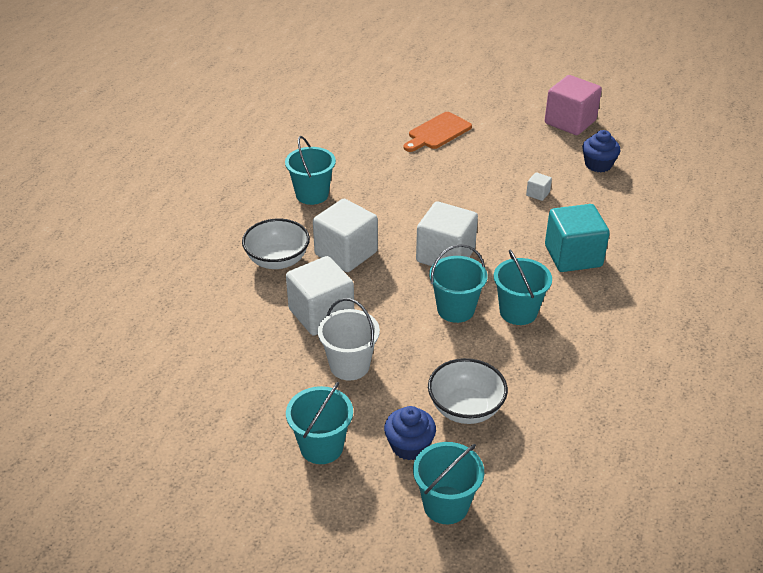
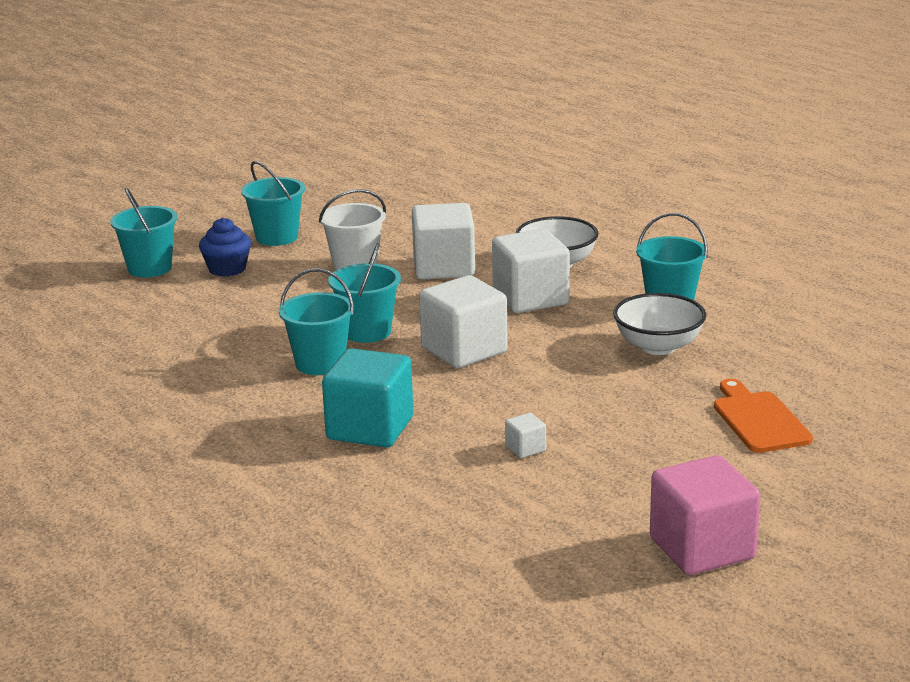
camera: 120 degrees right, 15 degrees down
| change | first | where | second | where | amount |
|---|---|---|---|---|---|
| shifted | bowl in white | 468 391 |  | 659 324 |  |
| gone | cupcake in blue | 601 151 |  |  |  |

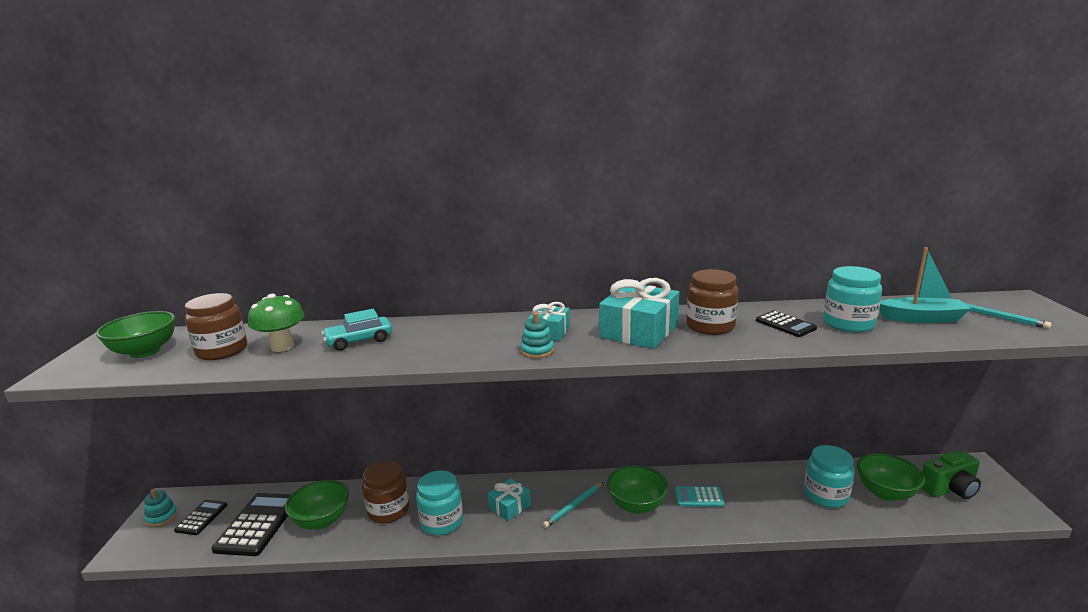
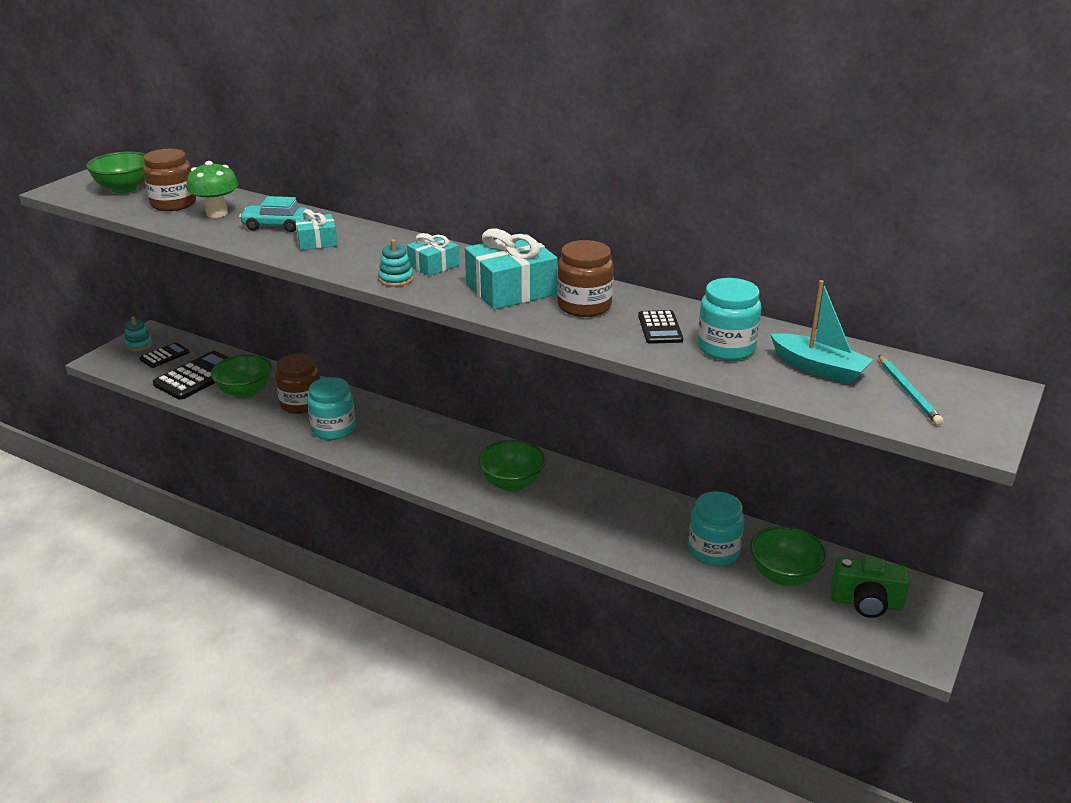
camera: 30 degrees right, 10 degrees up
| change | first | where | second | where | amount |
|---|---|---|---|---|---|
| shifted | gift in turquoise | 509 499 |  | 316 229 |  |
| gone | pencil in turquoise | 573 505 |  |  |  |
| gone | calculator in turquoise | 699 496 |  |  |  |

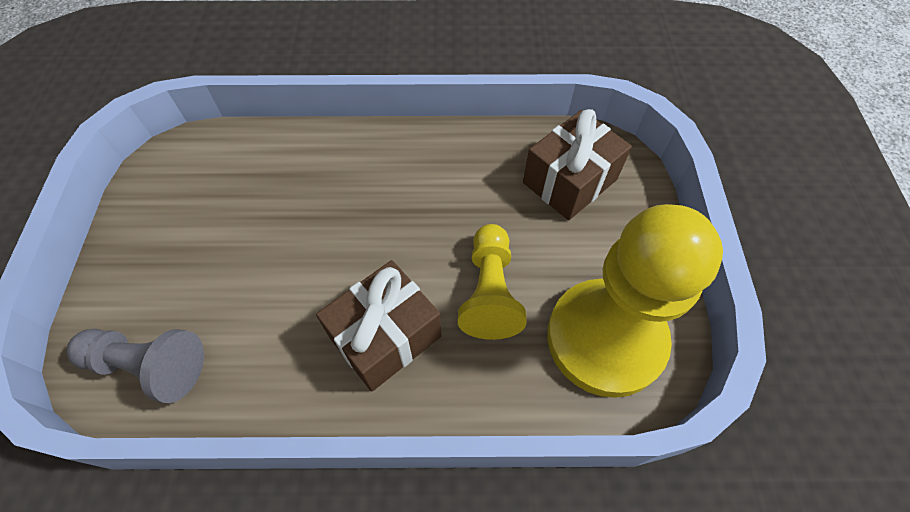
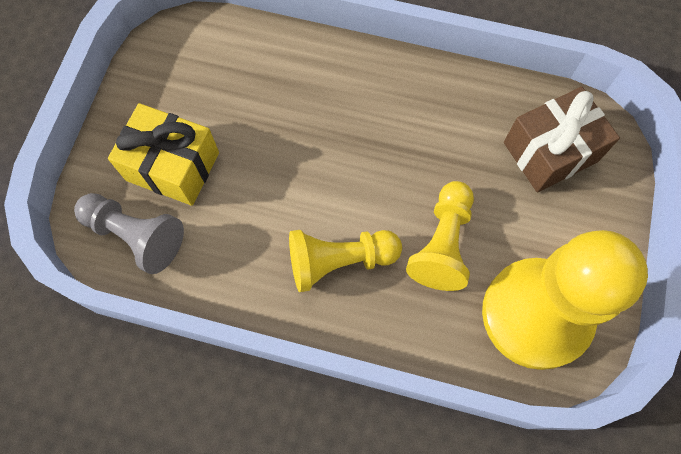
camera: 15 degrees right, 10 degrees up
| change | first | where | second | where | amount |
|---|---|---|---|---|---|
| new |  |  | gift in yellow | 163 154 |  |
| swapped | gift in brown | 378 326 | pawn in yellow | 345 261 |  |

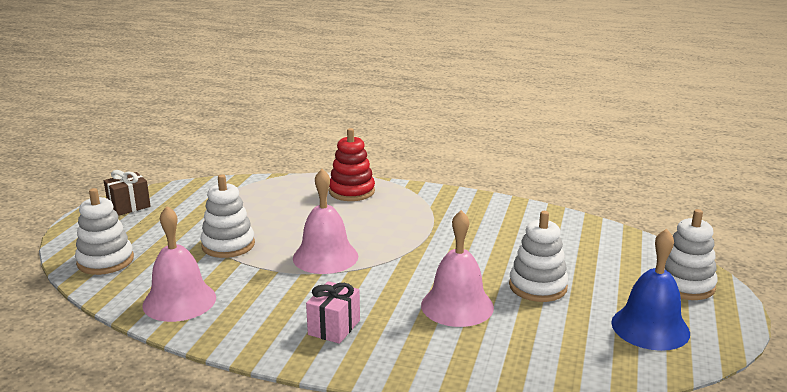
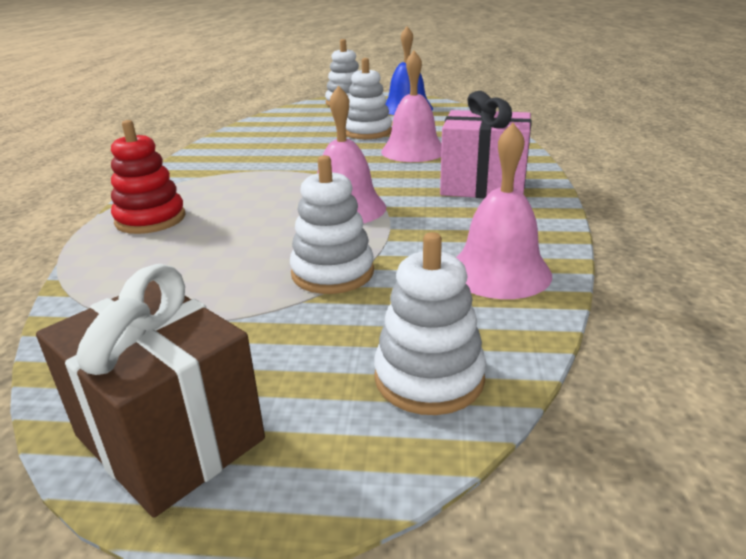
camera: 100 degrees left, 5 degrees up
| change | first | where | second | where | amount |
|---|---|---|---|---|---|
| scaled | gift in brown | 127 193 |  | 150 391 | x1.76 |
| scaled | gift in pink | 333 312 |  | 486 144 | x1.76 |

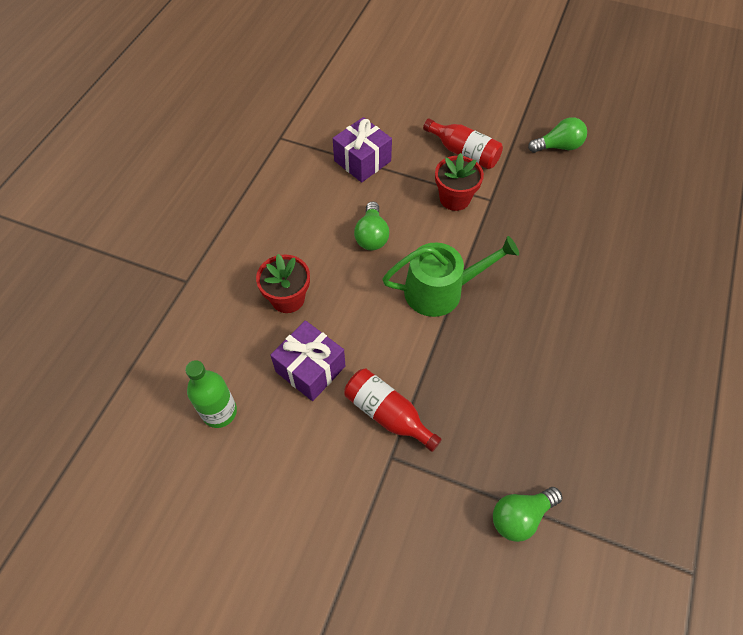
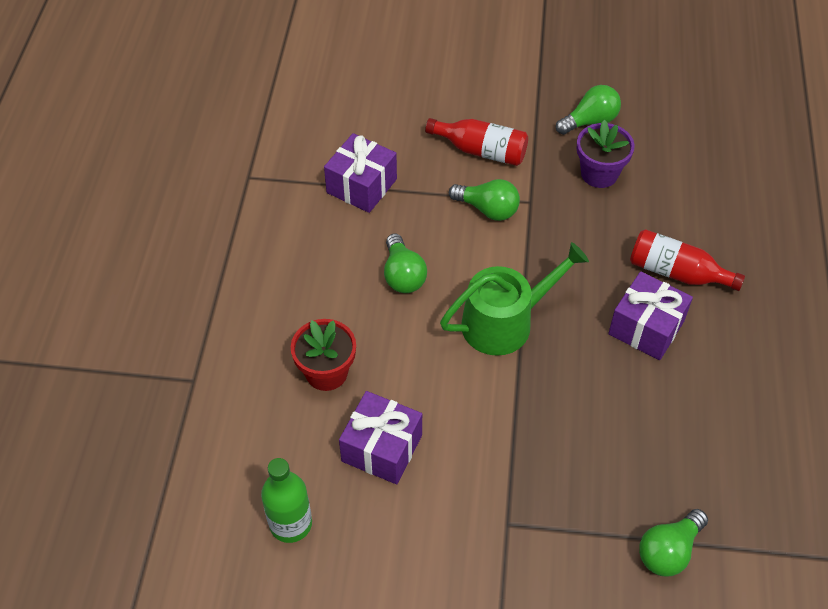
camera: 15 degrees left, 5 degrees down
| change | first | where | second | where | amount |
|---|---|---|---|---|---|
| swapped | flower pot in red | 459 182 | light bulb in green | 484 200 |  |
| new |  |  | flower pot in purple | 606 154 |  |
| new |  |  | gift in purple | 650 315 |  |
| shifted | bottle in red | 393 410 |  | 687 260 |  |

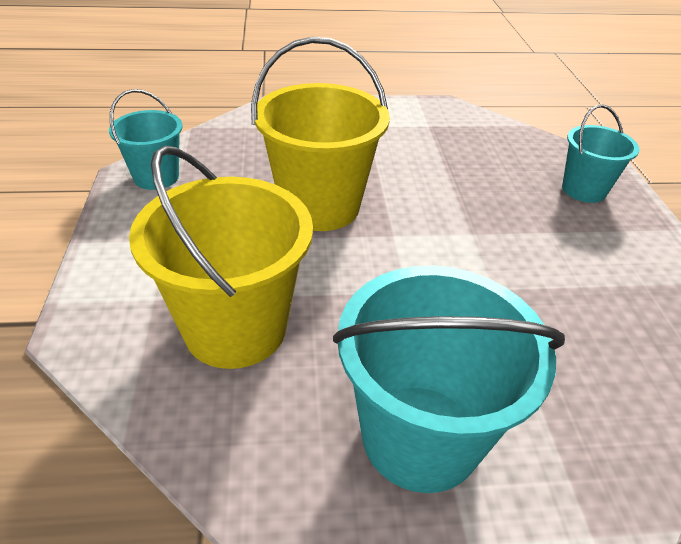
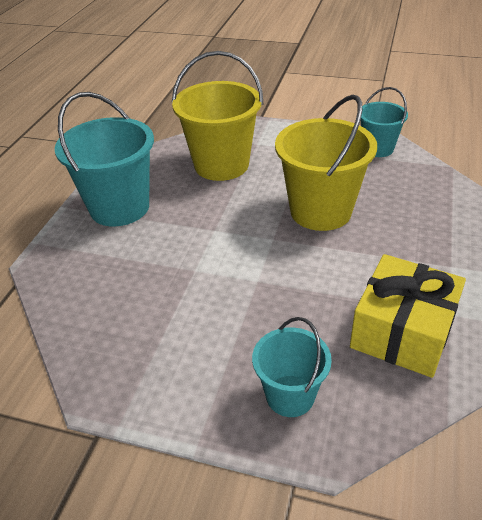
camera: 115 degrees right, 0 degrees up
| change | first | where | second | where | amount |
|---|---|---|---|---|---|
| new |  |  | gift in yellow | 408 316 |  |

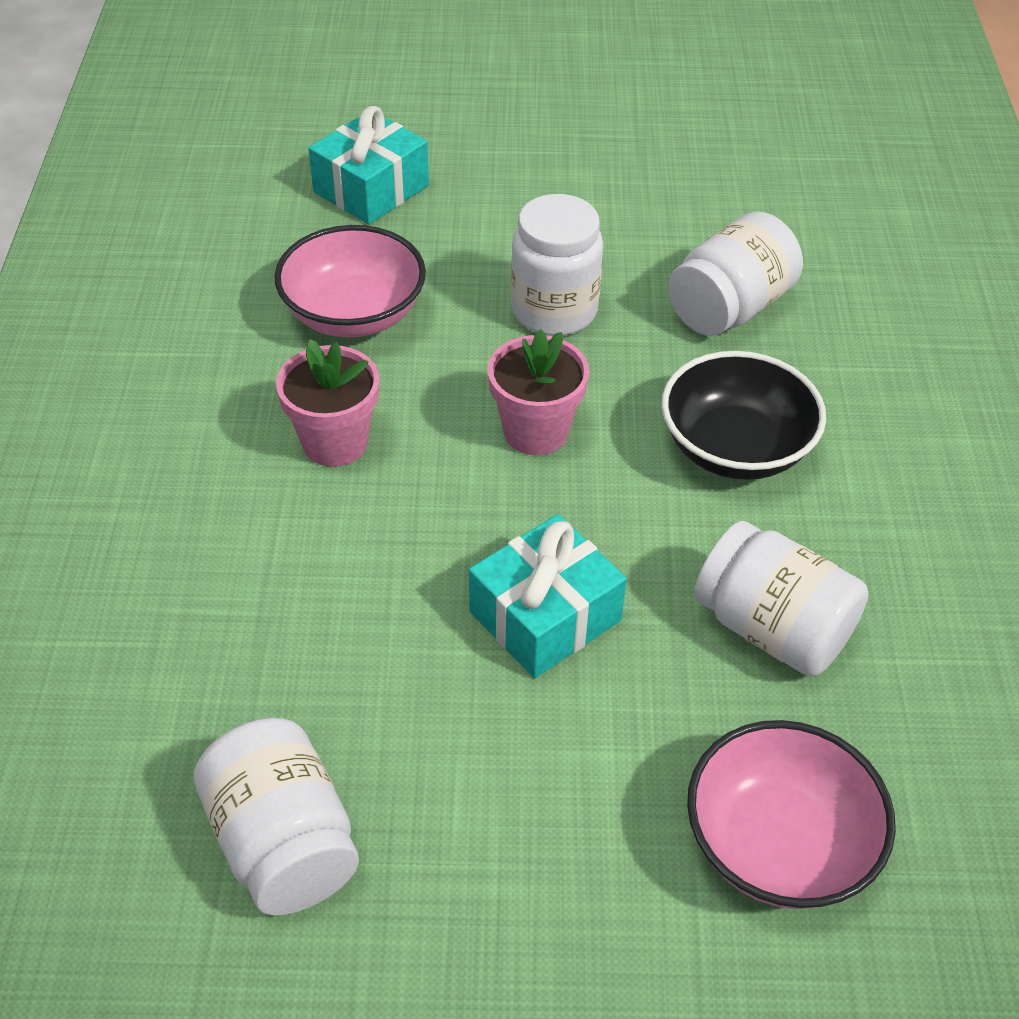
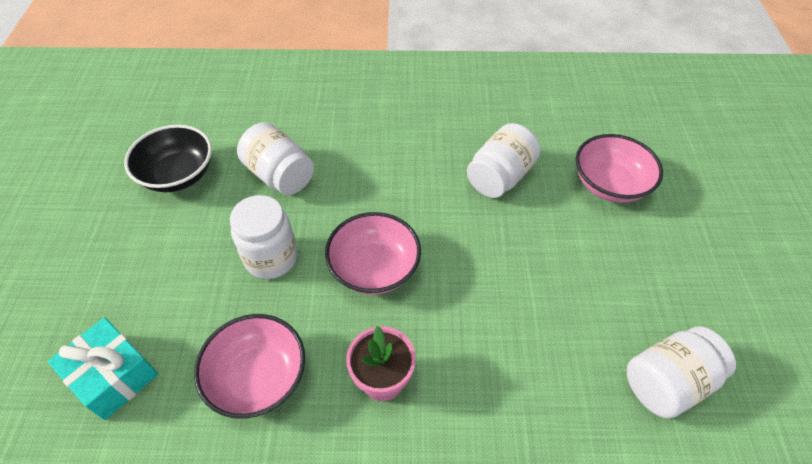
camera: 90 degrees left, 5 degrees up
| change | first | where | second | where | amount |
|---|---|---|---|---|---|
| shifted | bowl in black | 743 415 |  | 168 158 |  |
| swapped | flower pot in pink | 539 392 | bowl in pink | 373 253 |  |
| gone | gift in turquoise | 548 596 |  |  |  |

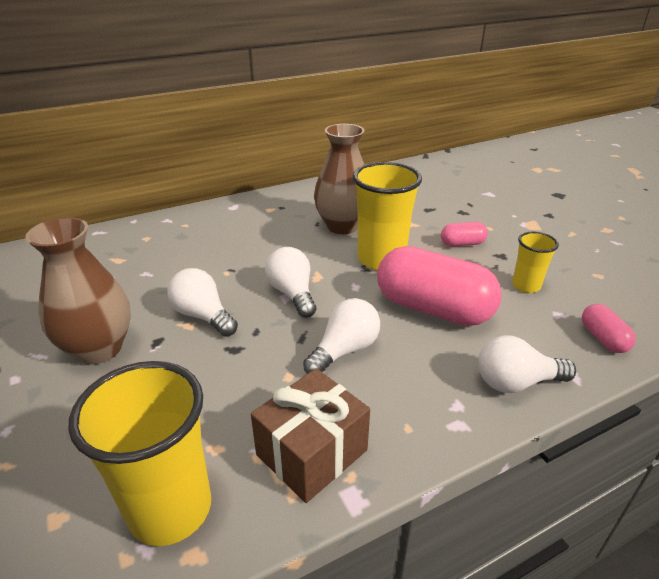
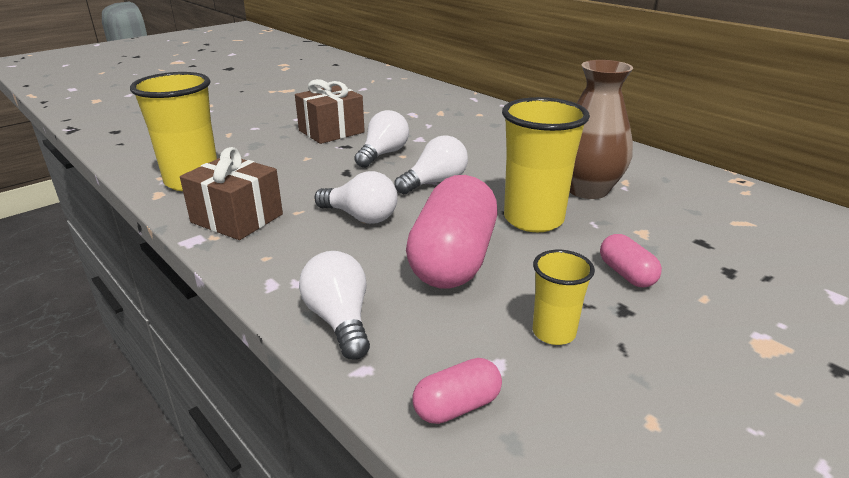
camera: 75 degrees right, 5 degrees down
| change | first | where | second | where | amount |
|---|---|---|---|---|---|
| swapped | vase in brown | 78 291 | gift in brown | 330 111 |  |

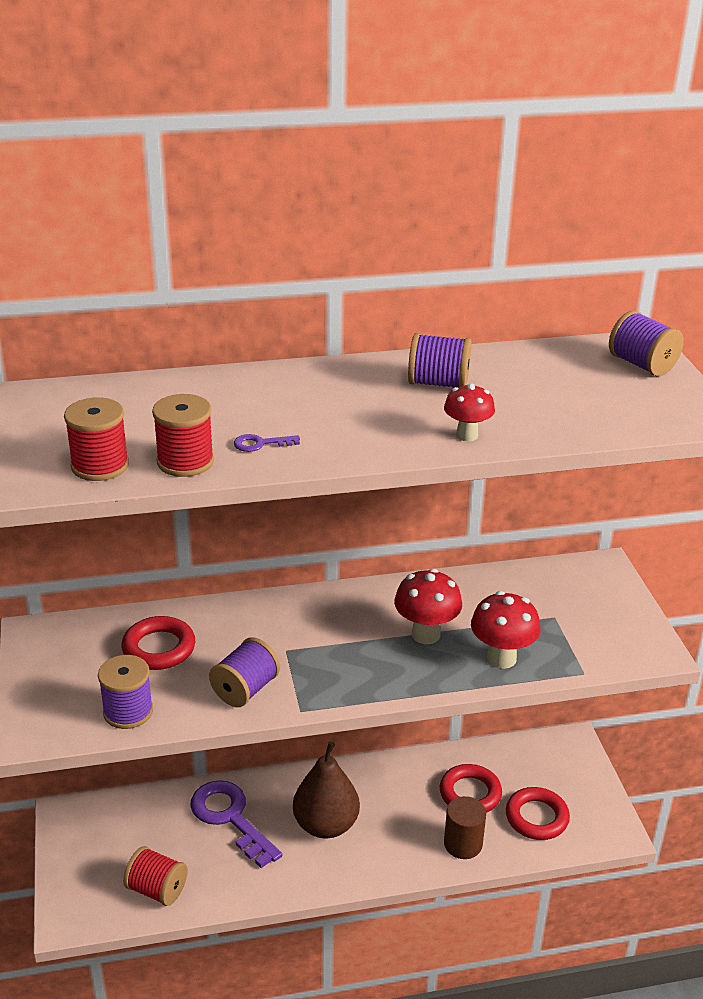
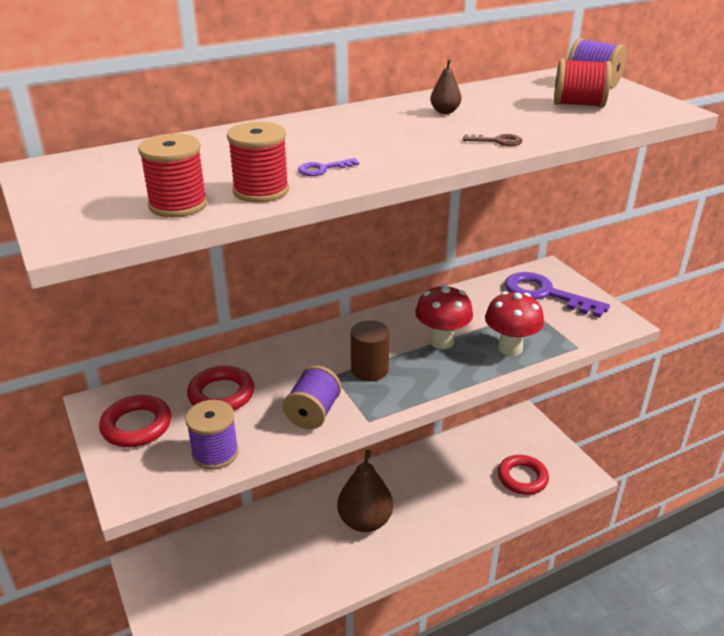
camera: 15 degrees left, 0 degrees up
| change | first | where | second | where | amount |
|---|---|---|---|---|---|
| shifted | ring in red | 471 788 |  | 135 421 |  |
| shifted | cylinder in brown | 465 827 |  | 370 350 |  |
| swapped | spool in purple | 439 360 | pear in brown | 446 86 |  |
| swapped | mushroom in red | 469 412 | key in brown | 492 140 |  |
| shifted | key in purple | 236 824 |  | 557 295 |  |
| shifted | spool in red | 155 876 |  | 583 83 |  |

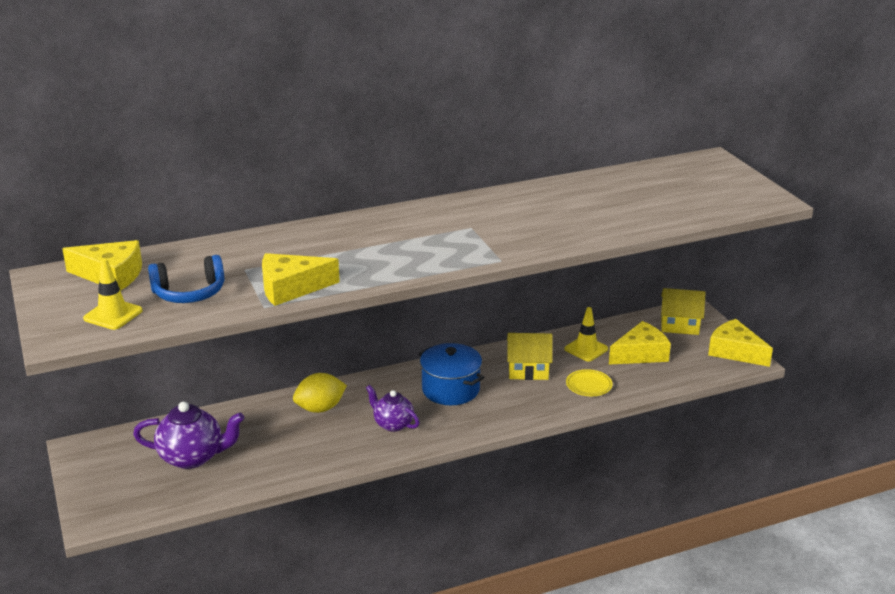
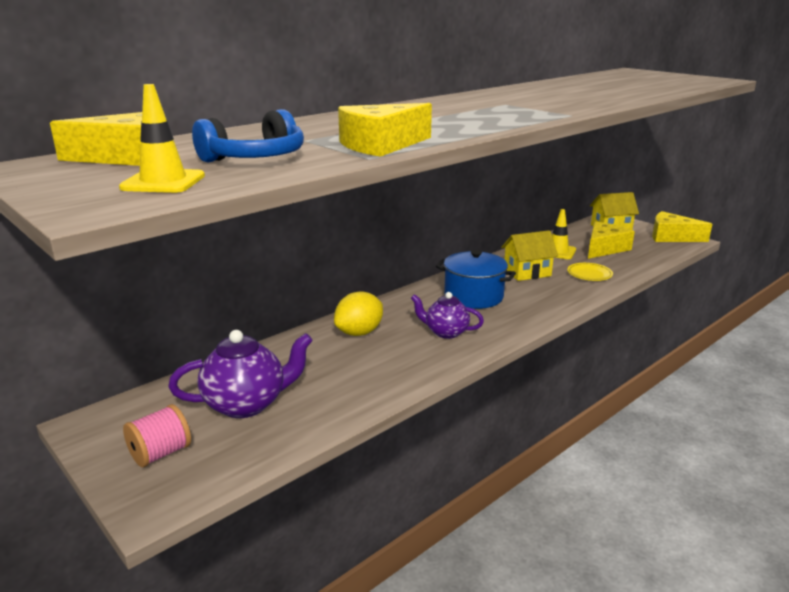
camera: 20 degrees left, 5 degrees down
| change | first | where | second | where | amount |
|---|---|---|---|---|---|
| new |  |  | spool in pink | 157 435 |  |

